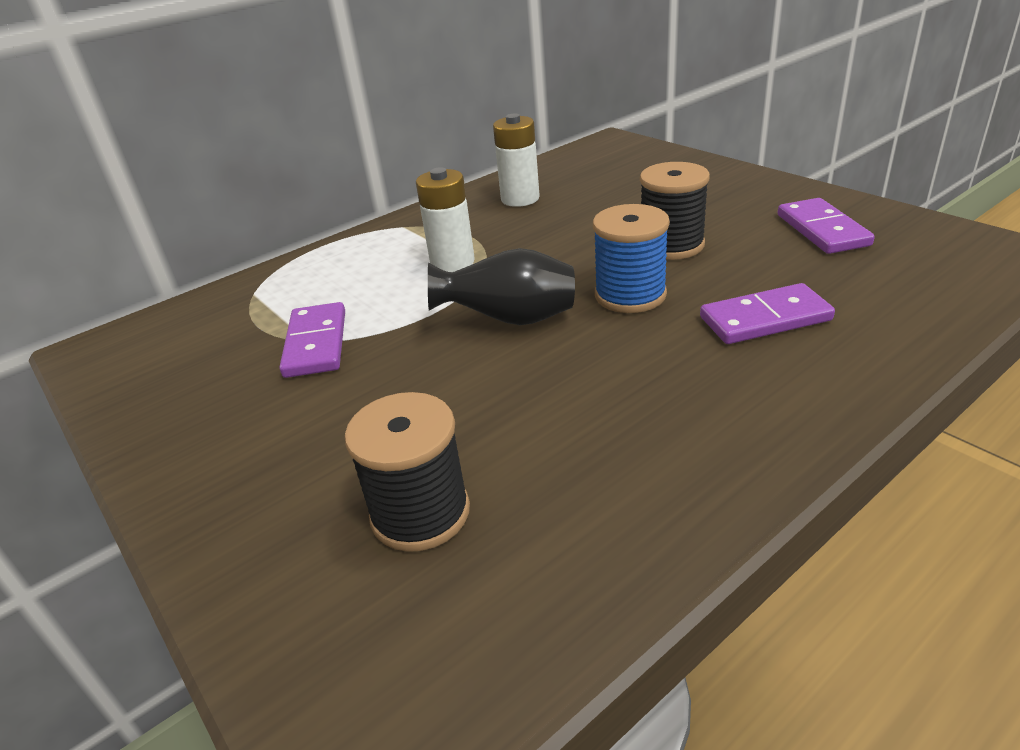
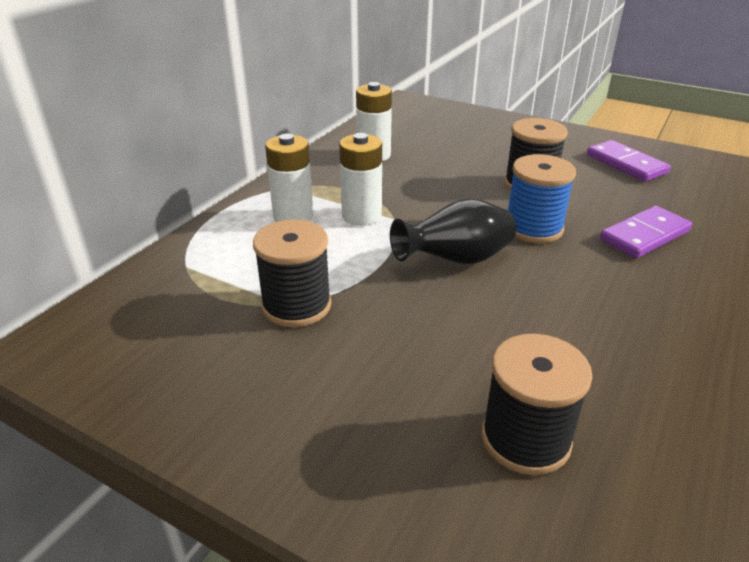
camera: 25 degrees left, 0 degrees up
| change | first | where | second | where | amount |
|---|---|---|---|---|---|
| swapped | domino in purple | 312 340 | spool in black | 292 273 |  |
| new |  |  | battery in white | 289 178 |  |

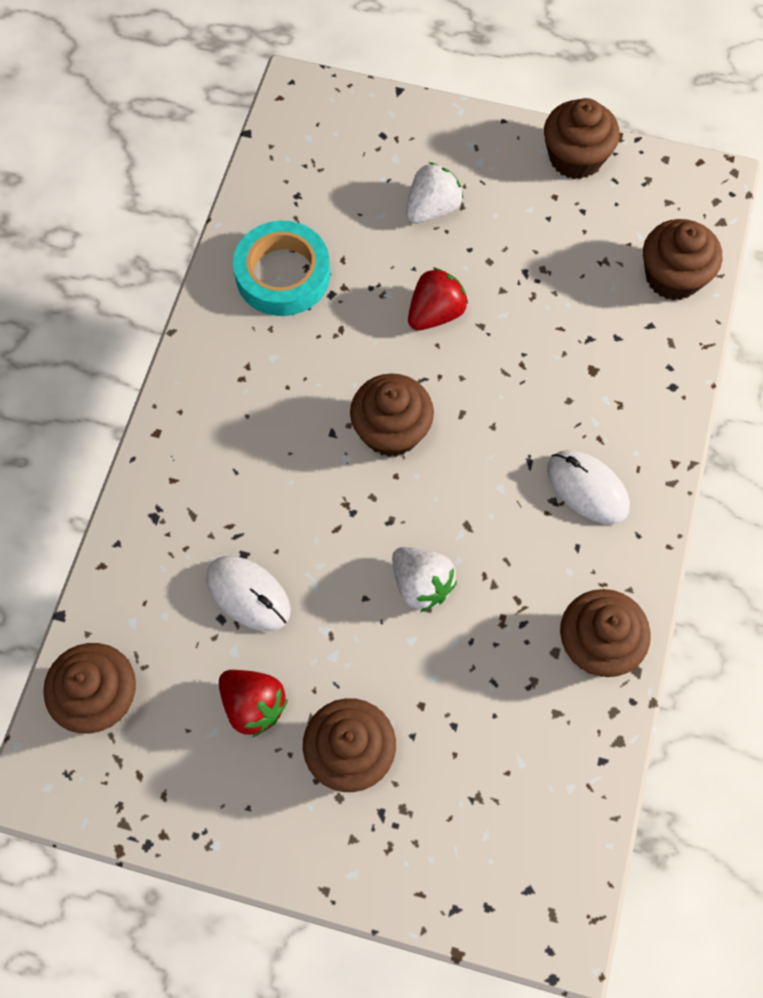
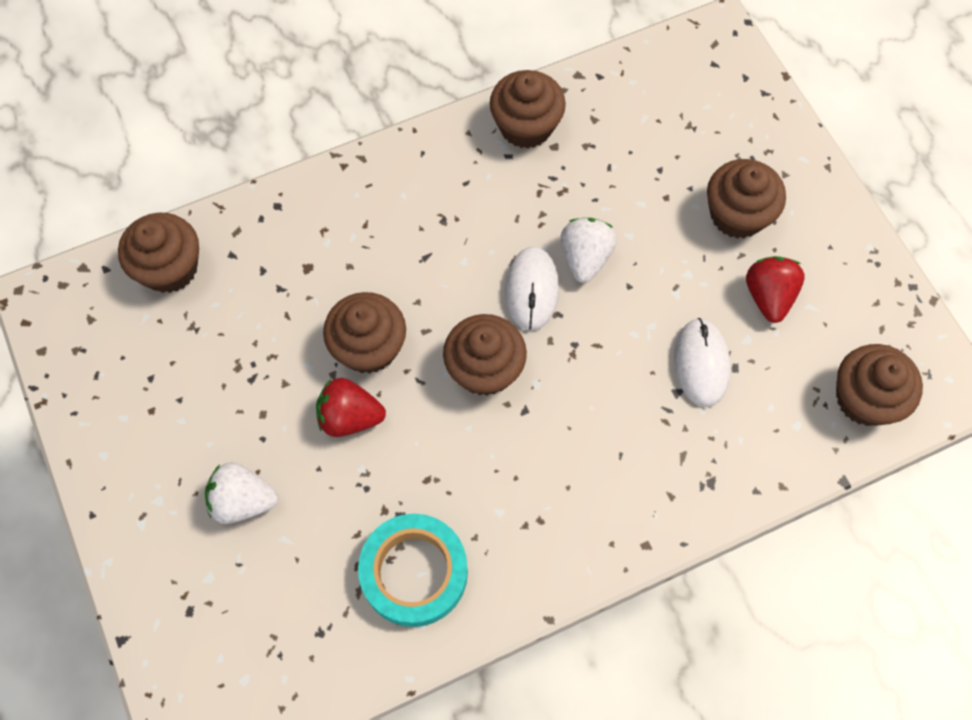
camera: 130 degrees left, 0 degrees up
| change | first | where | second | where | amount |
|---|---|---|---|---|---|
| shifted | cupcake in brown | 582 138 |  | 364 333 |  |
| shifted | mouse in white | 588 487 |  | 532 289 |  |

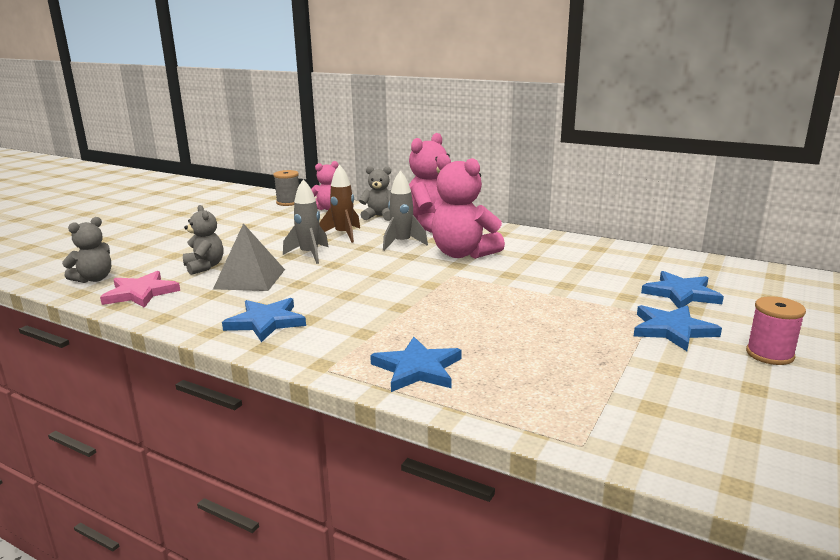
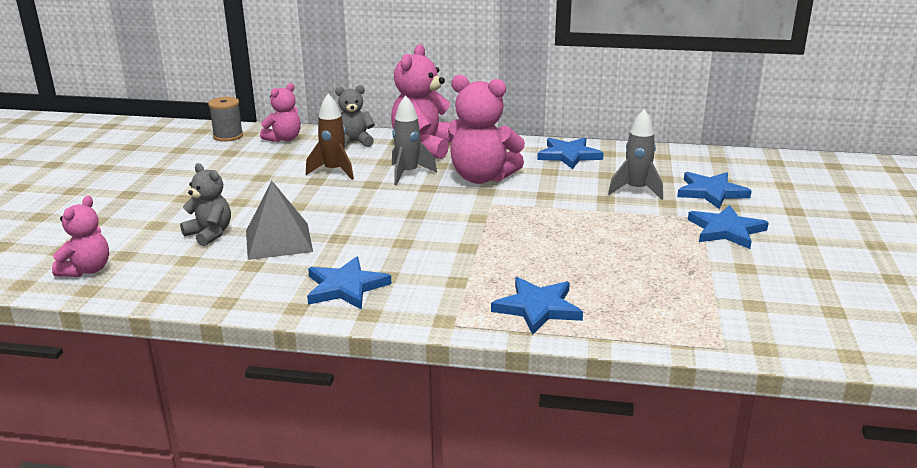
camera: 20 degrees left, 5 degrees up
| change | first | where | second | where | amount |
|---|---|---|---|---|---|
| repainted | teddy bear in grey | 86 250 | teddy bear in pink | 80 236 |  |
| new |  |  | star in blue | 570 153 |  |
| shifted | rocket in grey | 306 221 |  | 635 154 |  |
| gone | star in pink | 140 289 |  |  |  |
| gone | spool in pink | 776 330 |  |  |  |

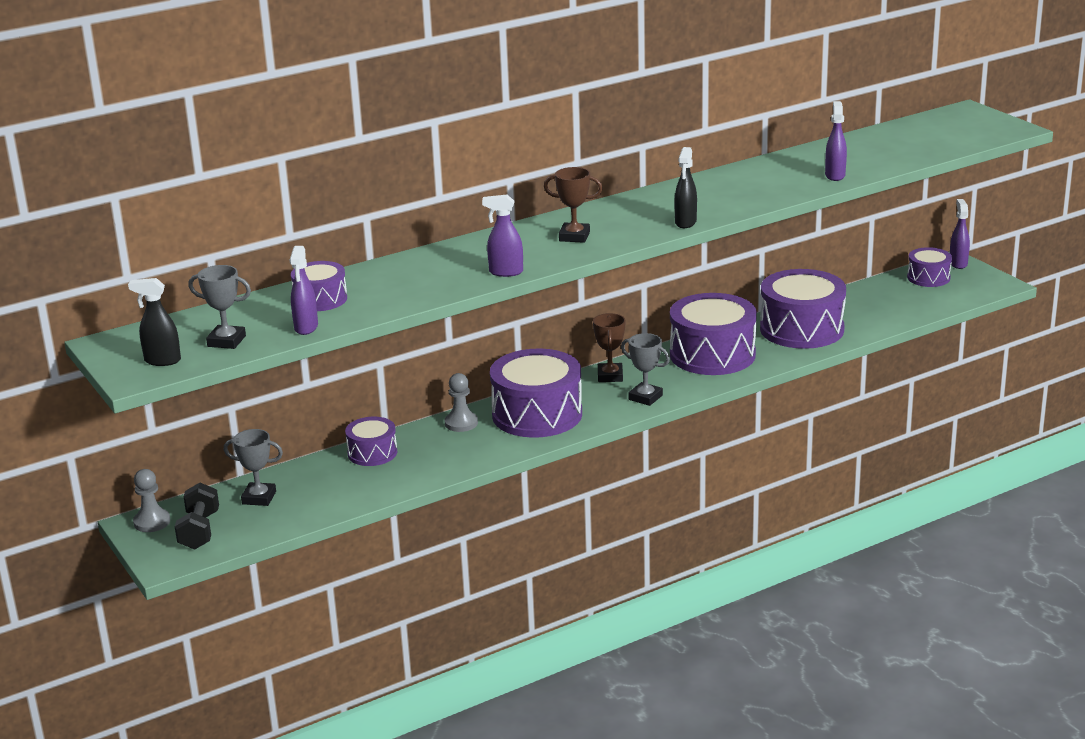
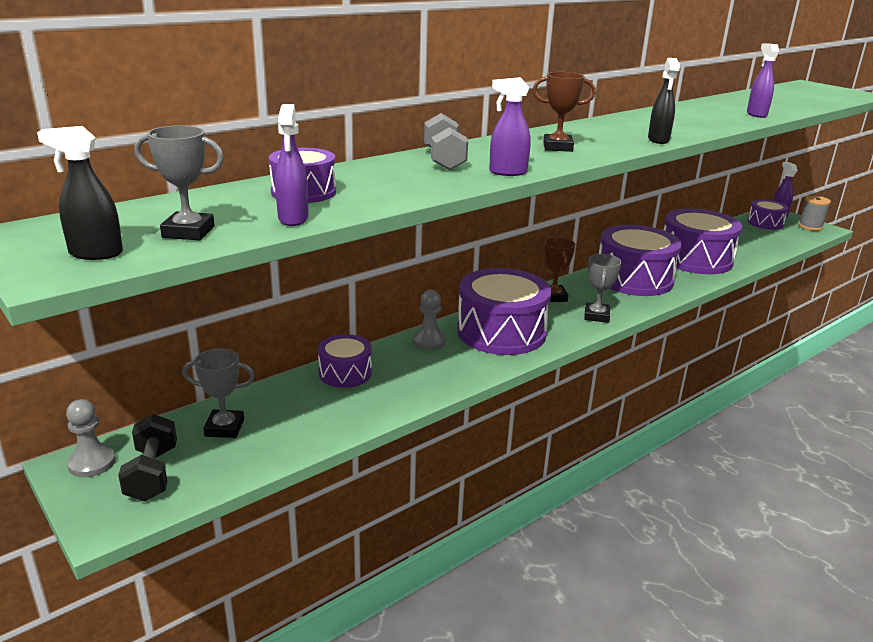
camera: 10 degrees left, 0 degrees up
| change | first | where | second | where | amount |
|---|---|---|---|---|---|
| new |  |  | dumbbell in grey | 446 142 |  |
| rotated | trophy in grey | 645 369 |  | 603 288 | 75 degrees clockwise |
| new |  |  | spool in grey | 814 213 |  |

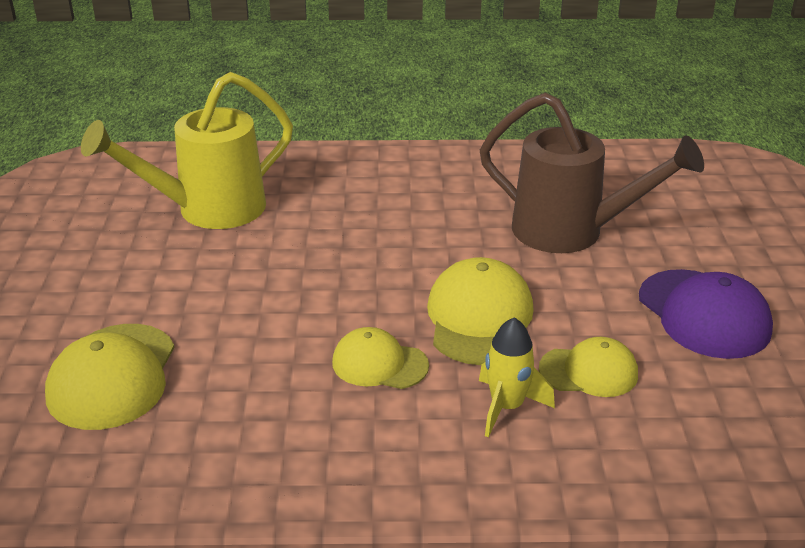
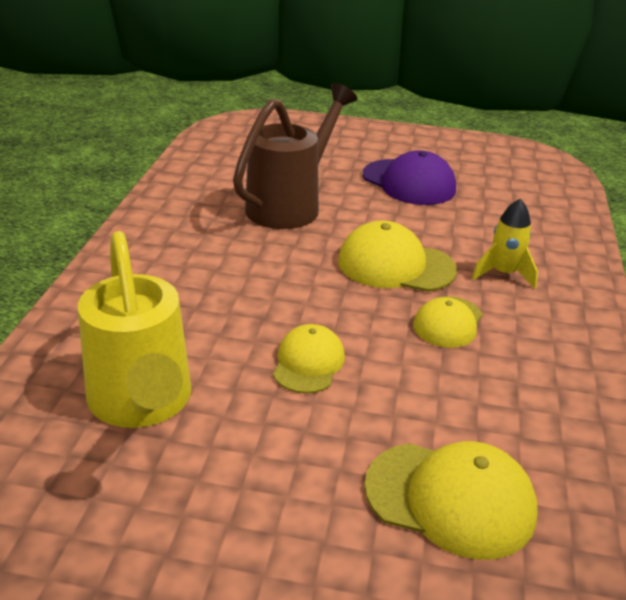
camera: 80 degrees left, 0 degrees up
| change | first | where | second | where | amount |
|---|---|---|---|---|---|
| shifted | cap in yellow | 588 367 |  | 309 359 |  |
| rotated | cap in purple | 706 314 |  | 409 177 | 60 degrees clockwise |

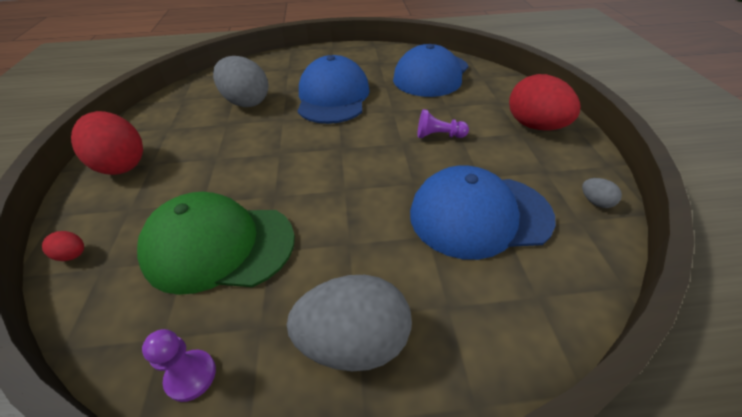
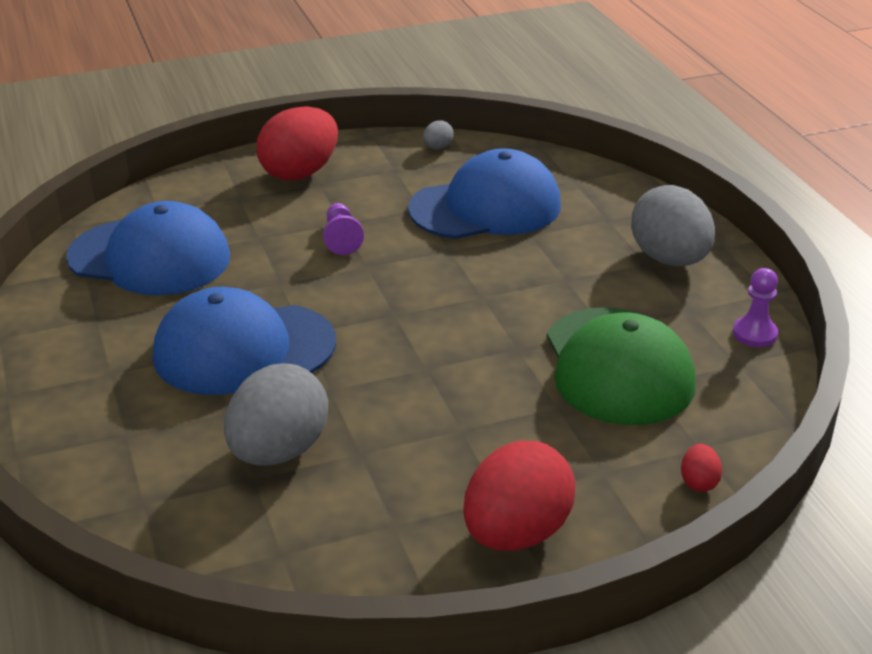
camera: 105 degrees left, 10 degrees down
| change | first | where | second | where | amount |
|---|---|---|---|---|---|
| rotated | cap in blue | 482 212 |  | 484 193 | 90 degrees counterclockwise |

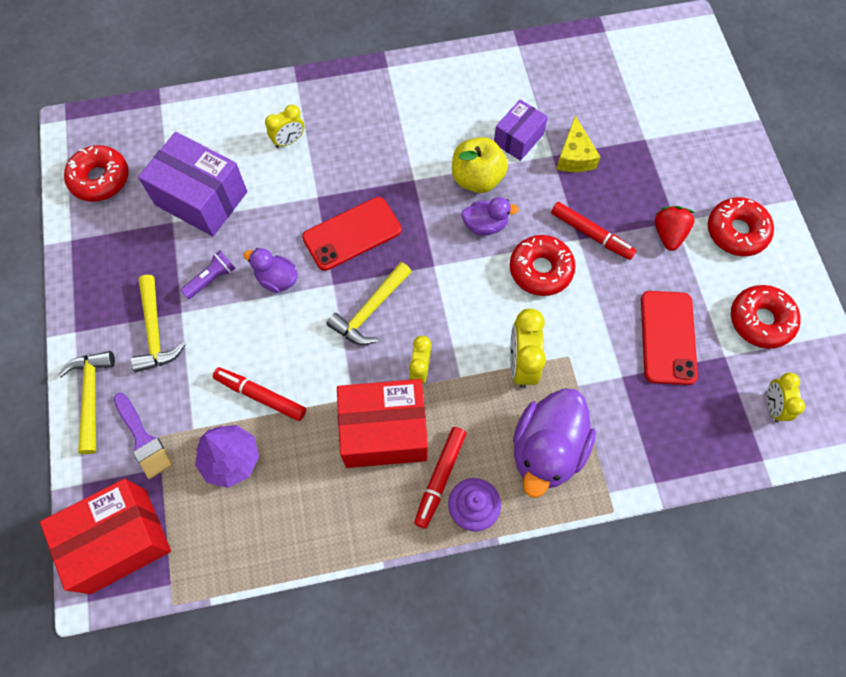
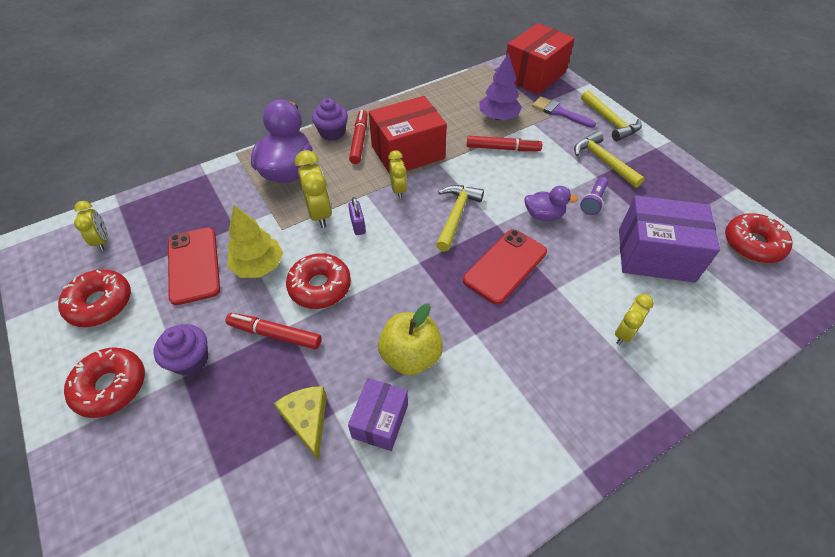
camera: 160 degrees right, 15 degrees down
| change | first | where | second | where | amount |
|---|---|---|---|---|---|
| swapped | strawberry in red | 675 228 | cupcake in purple | 180 350 |  |
| new |  |  | tree in yellow | 255 241 |  |
| new |  |  | padlock in purple | 357 216 |  |
| gone | duck in purple | 490 216 |  |  |  |

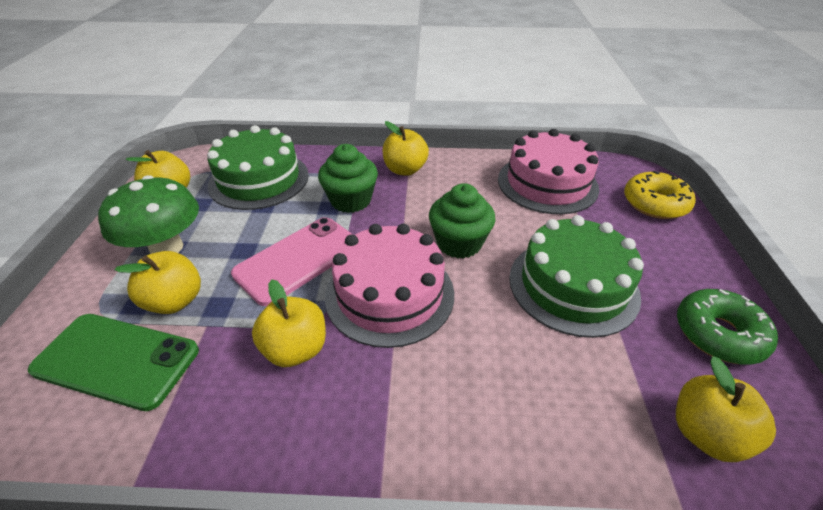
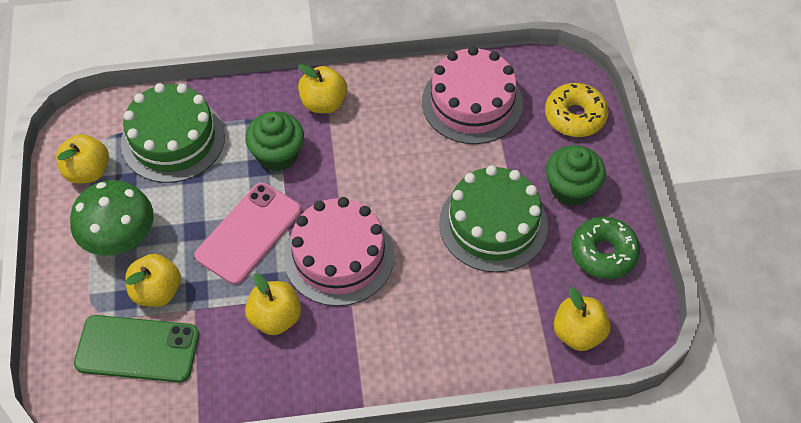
camera: 10 degrees left, 15 degrees up
| change | first | where | second | where | amount |
|---|---|---|---|---|---|
| shifted | cupcake in green | 462 221 |  | 576 175 |  |

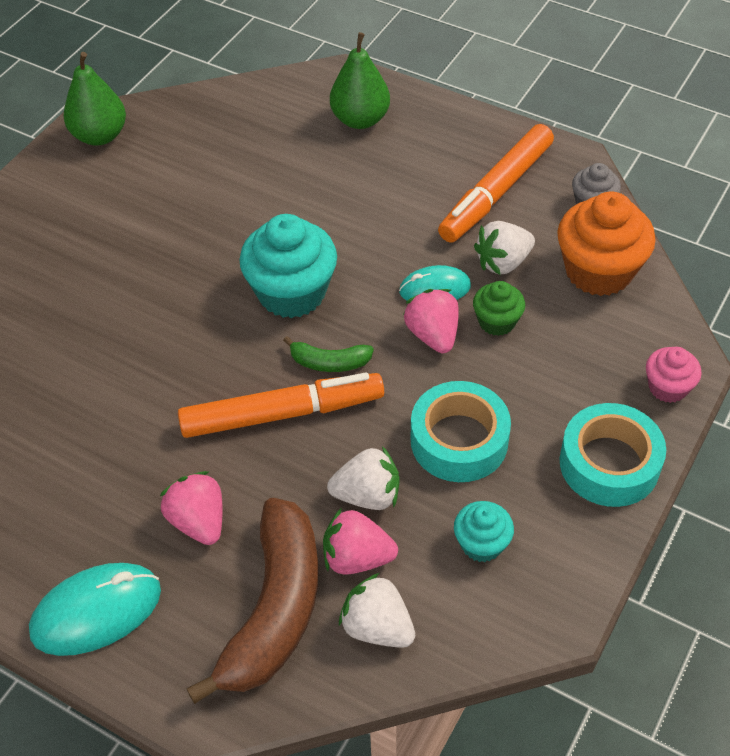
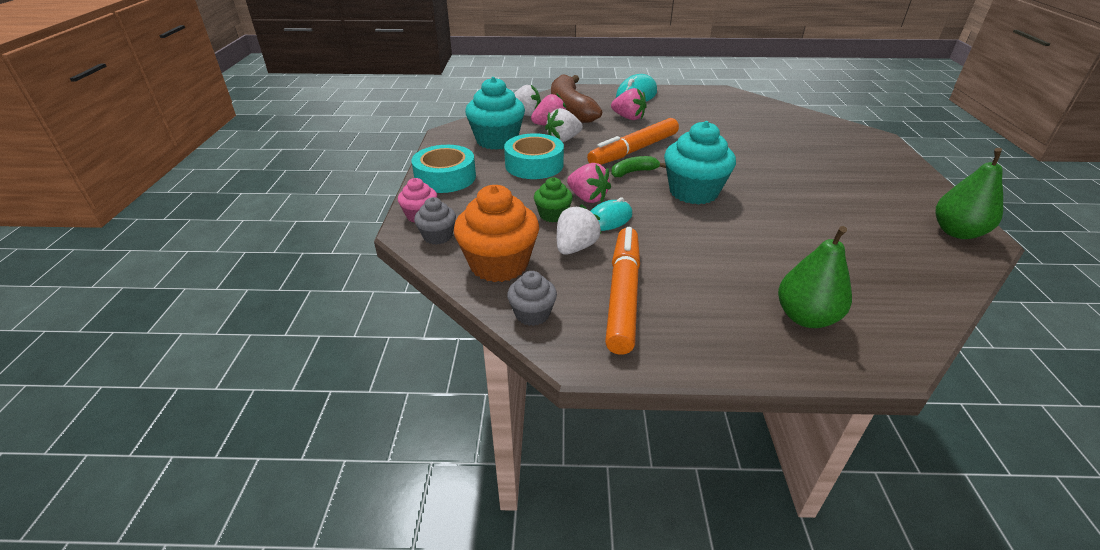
camera: 150 degrees right, 15 degrees down
| change | first | where | second | where | amount |
|---|---|---|---|---|---|
| new |  |  | cupcake in grey | 435 221 |  |
| scaled | cupcake in turquoise | 484 531 |  | 495 113 | x1.88 |

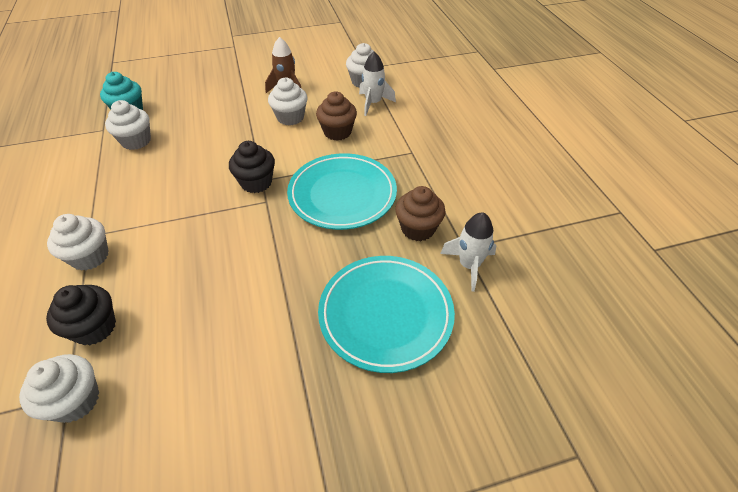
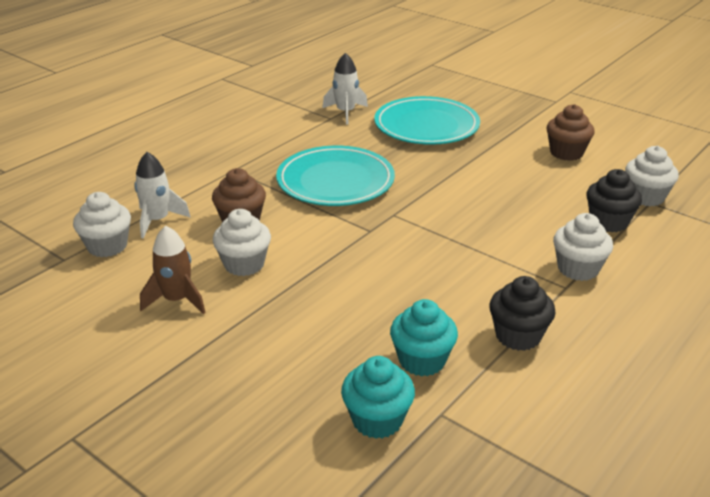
camera: 125 degrees left, 15 degrees down
| change | first | where | second | where | amount |
|---|---|---|---|---|---|
| repainted | cupcake in white | 128 125 | cupcake in turquoise | 424 337 |  |
| shifted | cupcake in black | 252 167 |  | 522 313 |  |
| shifted | cupcake in brown | 420 213 |  | 571 132 |  |

